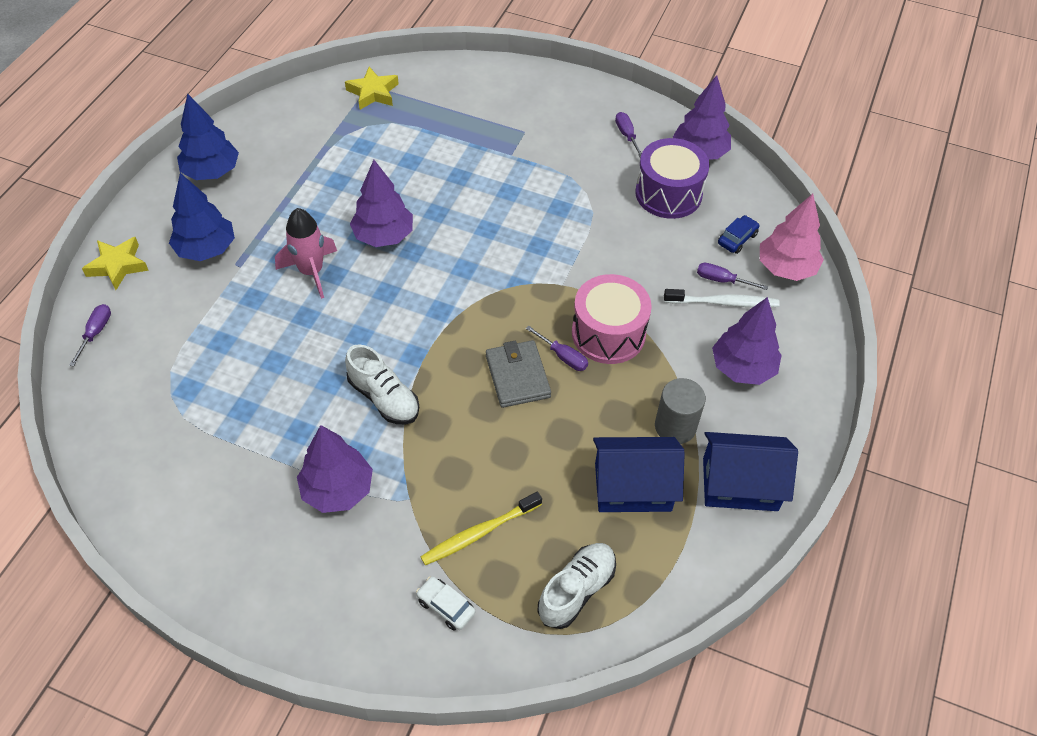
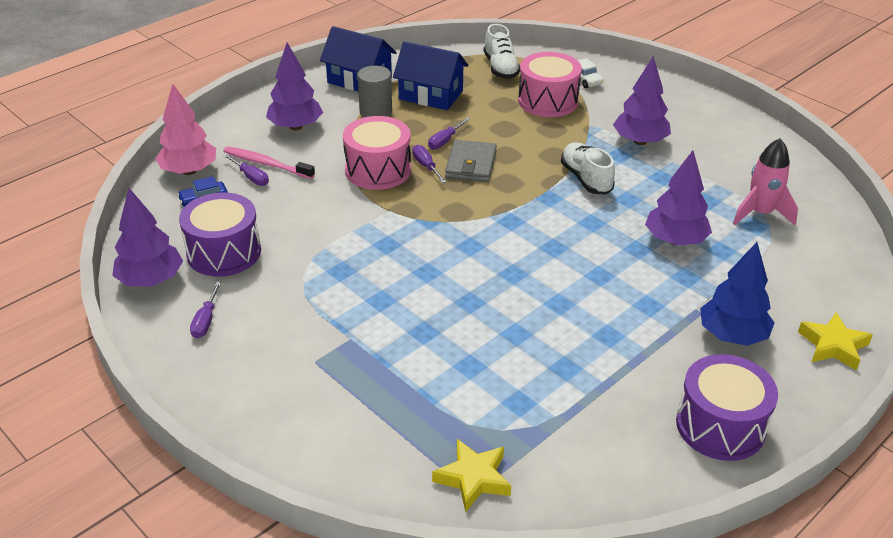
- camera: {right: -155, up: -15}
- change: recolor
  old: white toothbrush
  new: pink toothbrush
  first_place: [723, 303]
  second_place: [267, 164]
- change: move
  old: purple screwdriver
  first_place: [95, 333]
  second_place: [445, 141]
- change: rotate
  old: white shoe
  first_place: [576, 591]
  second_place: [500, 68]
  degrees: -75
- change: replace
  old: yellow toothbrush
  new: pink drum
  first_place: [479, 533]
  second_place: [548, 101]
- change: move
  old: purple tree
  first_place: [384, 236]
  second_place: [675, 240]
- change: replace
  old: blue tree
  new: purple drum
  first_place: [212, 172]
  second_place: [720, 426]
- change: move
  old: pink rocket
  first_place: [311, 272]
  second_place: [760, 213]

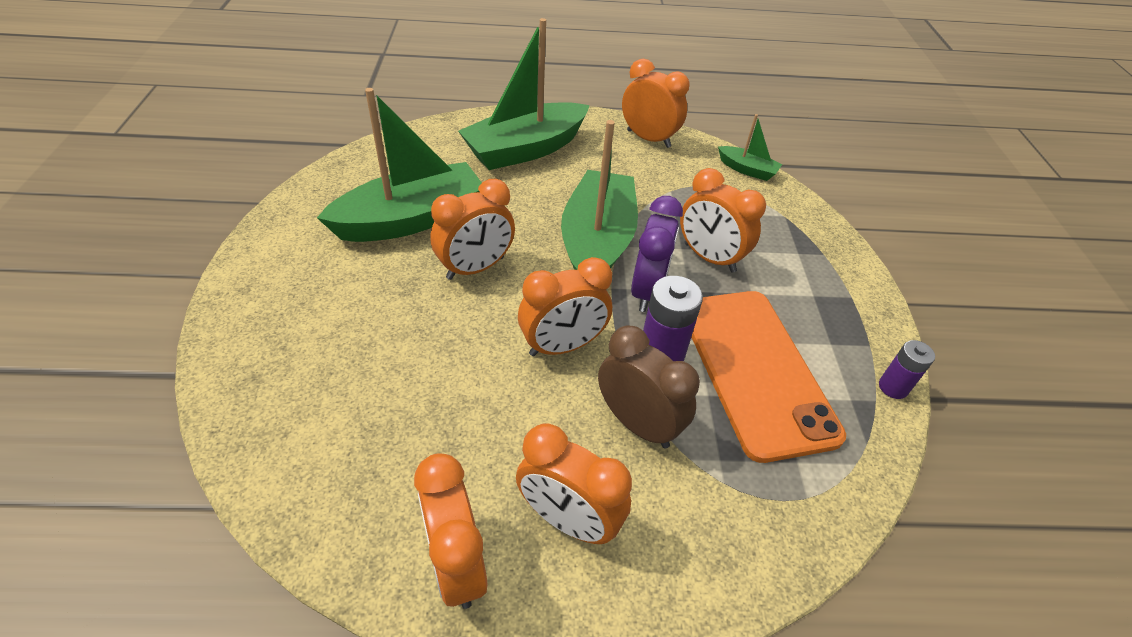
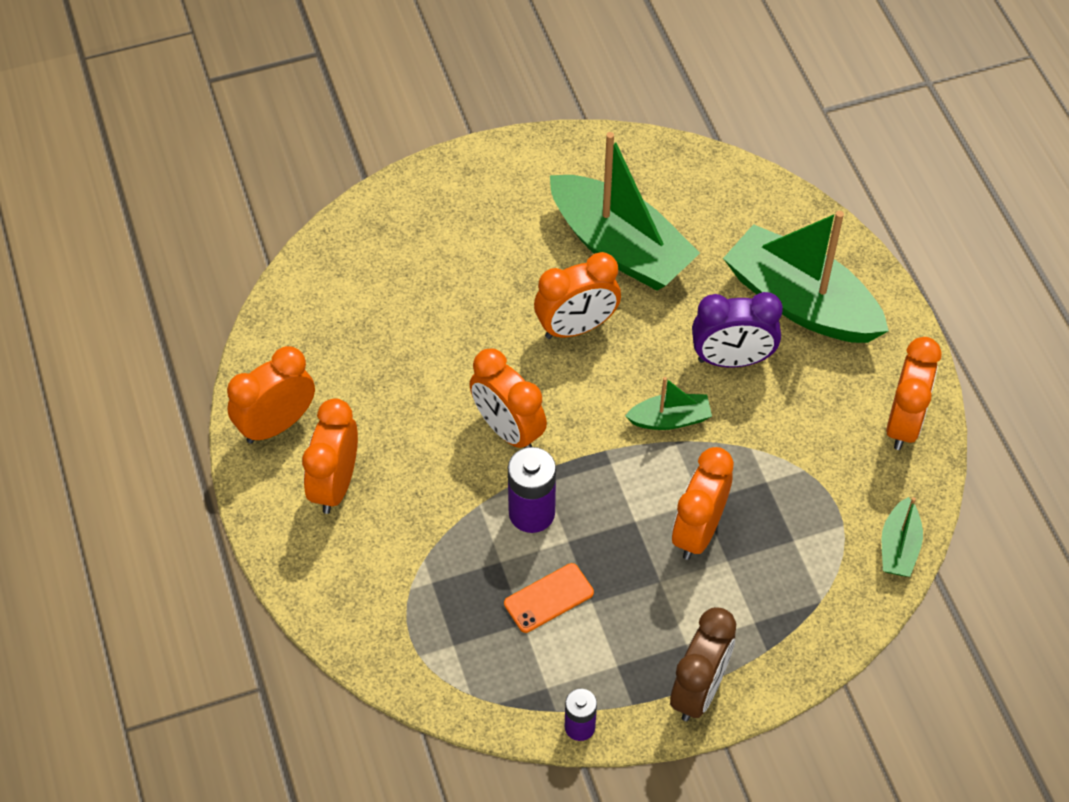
- camera: {right: 75, up: 10}
- change: resize
  old: orange phone
  first_place: [756, 370]
  second_place: [549, 598]
  factor: 0.42
- change: rotate
  old: orange clock
  first_place: [475, 268]
  second_place: [576, 327]
  degrees: -60
- change: resize
  old: green boat
  first_place: [597, 242]
  second_place: [670, 419]
  factor: 0.46
- change: move
  old: brown clock
  first_place: [637, 424]
  second_place: [699, 690]
- change: move
  old: purple clock
  first_place: [647, 291]
  second_place: [732, 359]

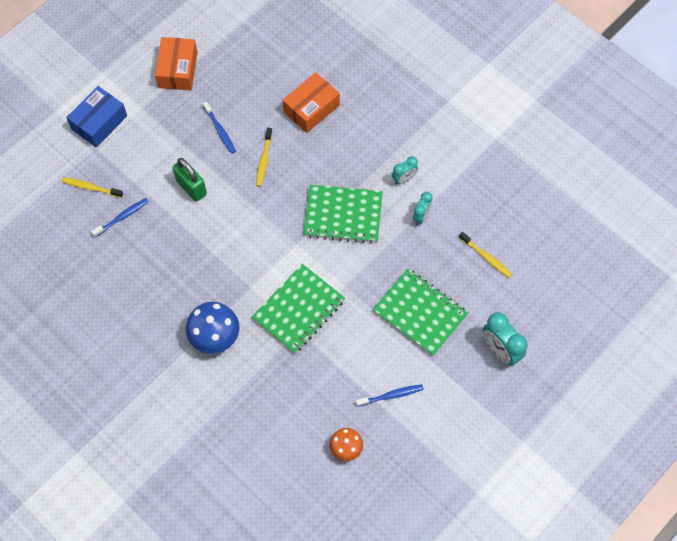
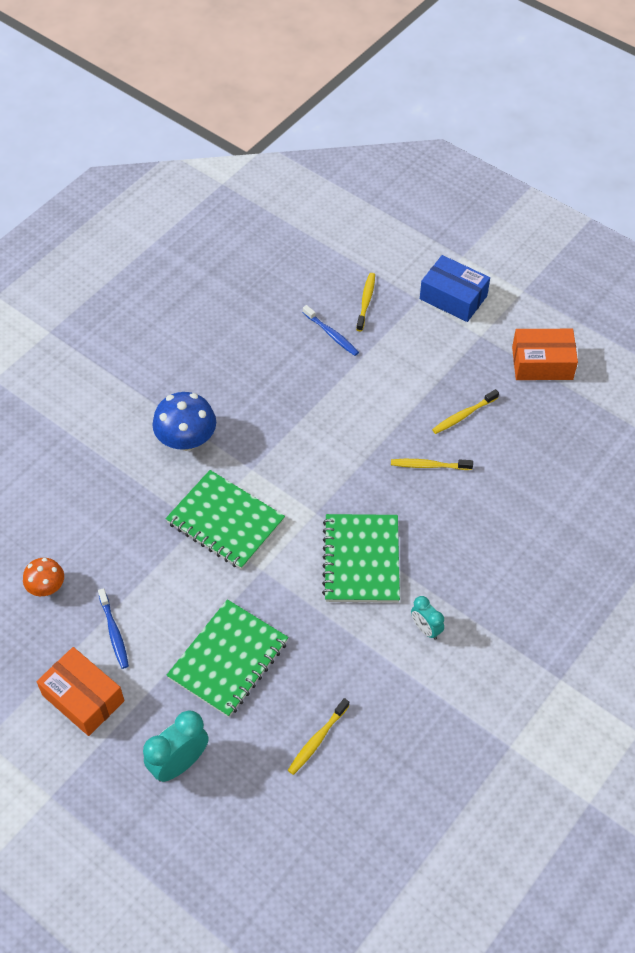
- camera: {right: 85, up: -10}
- change: move
  old: orange box
  first_place: [311, 108]
  second_place: [83, 698]
- change: recolor
  old: blue toothbrush
  new: yellow toothbrush
  first_place: [220, 130]
  second_place: [463, 415]
- change: delete
  old: green padlock
  first_place: [191, 187]
- change: delete
  old: turquoise clock
  first_place: [421, 216]

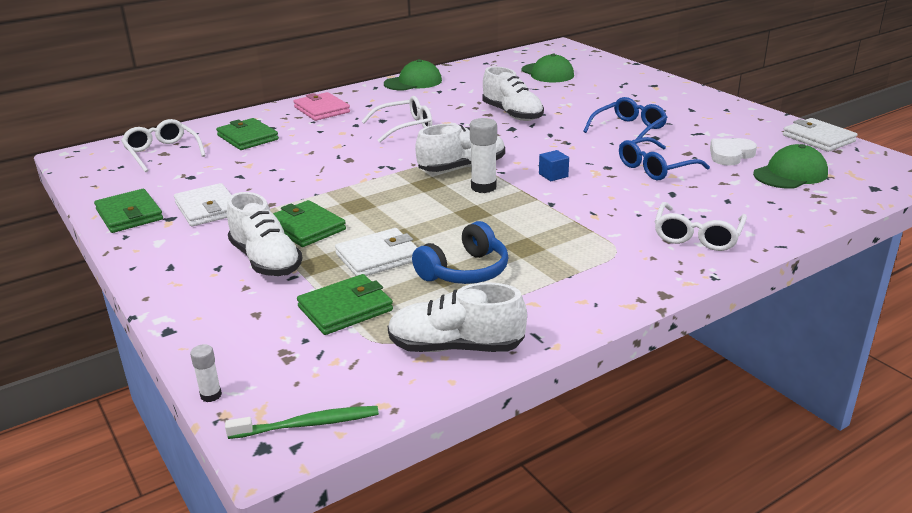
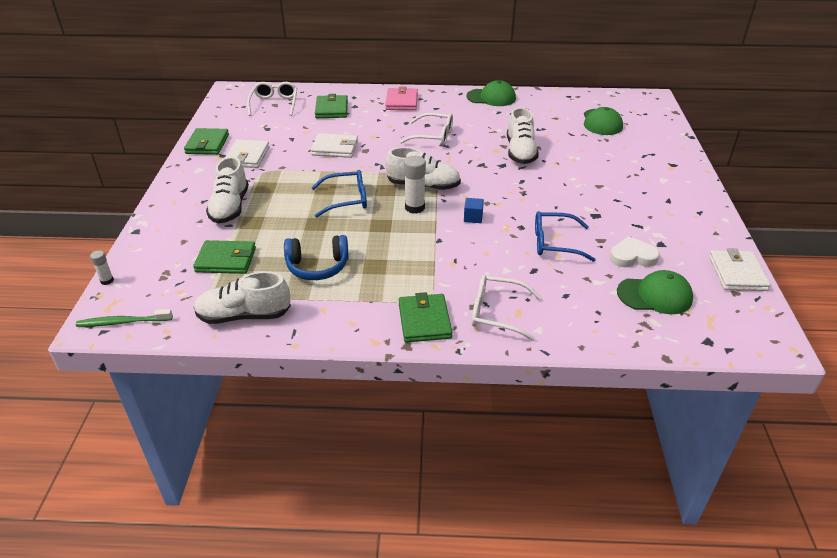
- camera: {right: 35, up: 10}
- change: rotate
  old: green toothbrush
  first_place: [308, 424]
  second_place: [122, 322]
  degrees: 150
- change: rotate
  old: white shoe
  first_place: [456, 347]
  second_place: [244, 316]
  degrees: -45
- change: move
  old: white wallet
  first_place: [378, 257]
  second_place: [335, 148]
- change: move
  old: blue glasses
  first_place: [628, 129]
  second_place: [346, 200]
- change: move
  old: green wallet
  first_place: [306, 227]
  second_place: [424, 321]
- change: rotate
  old: white glasses
  first_place: [697, 235]
  second_place: [497, 313]
  degrees: 45

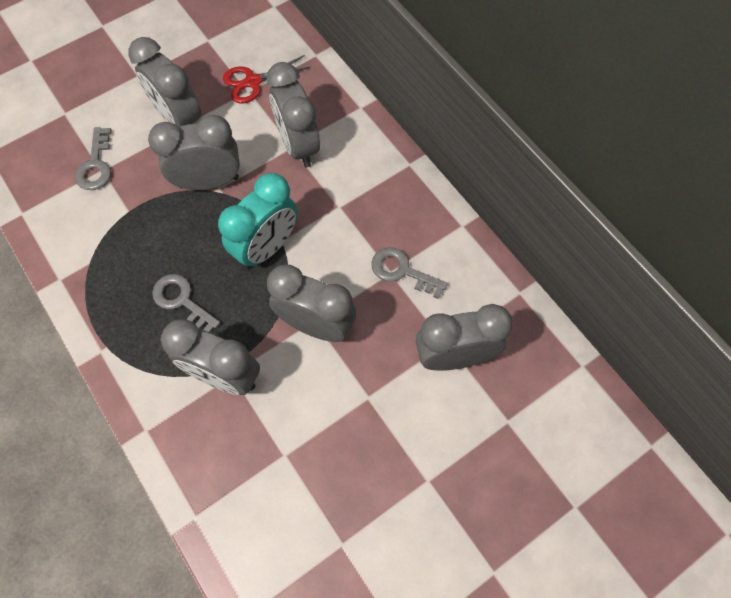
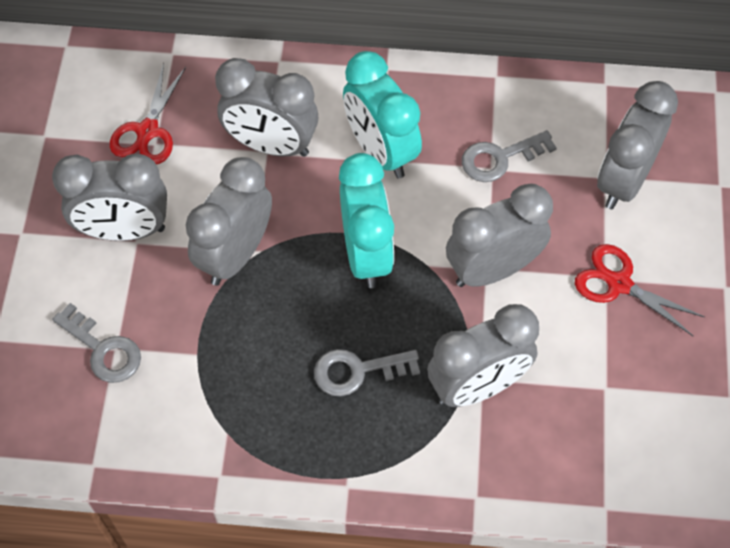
- camera: {right: -50, up: -5}
- change: insert
  new: turquoise clock
  second_place: [381, 151]
- change: insert
  new: red scissors
  second_place: [619, 283]

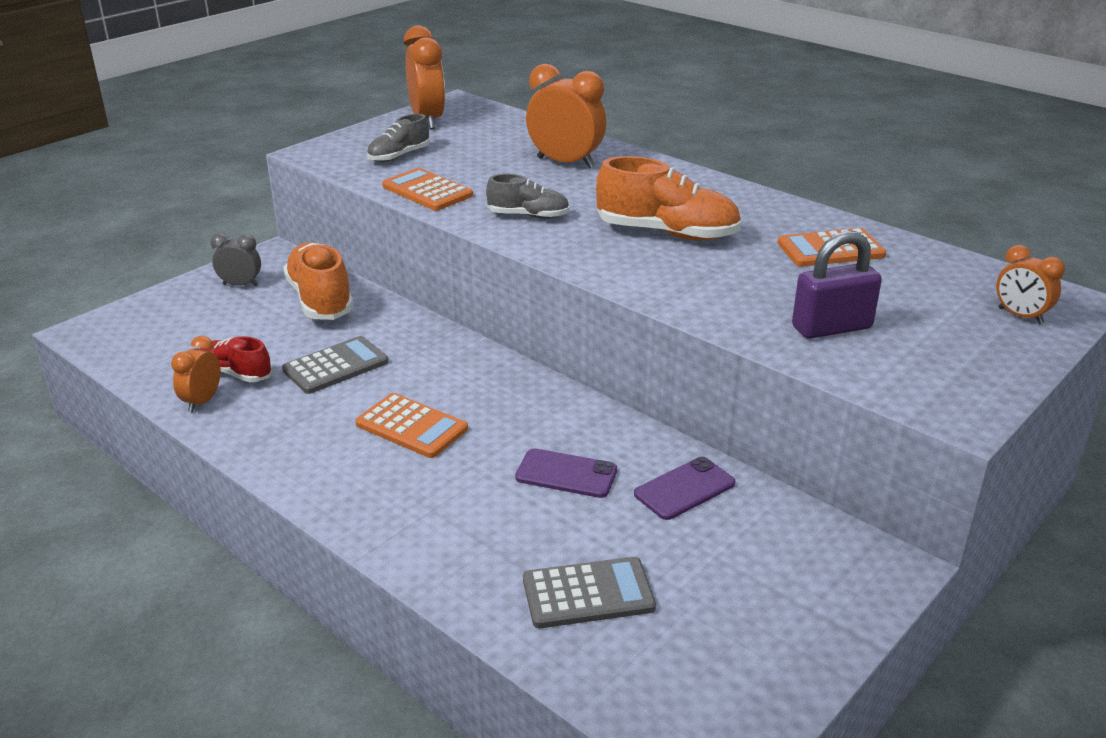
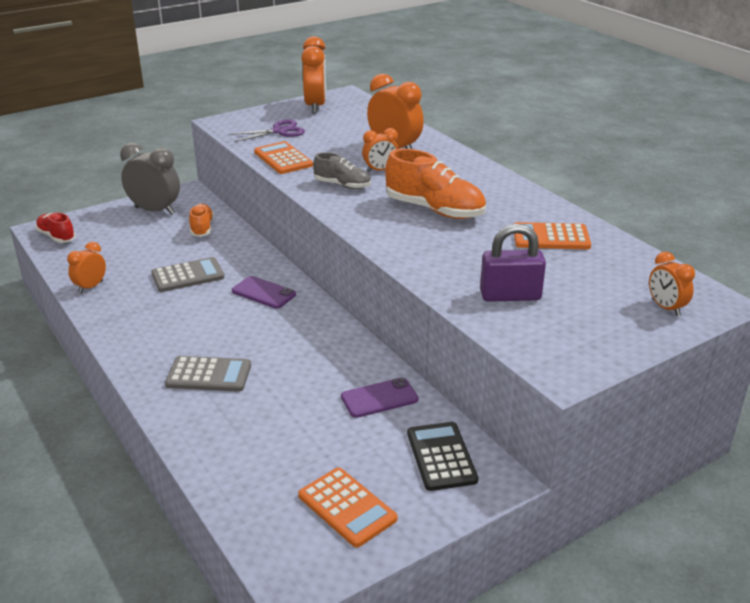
- camera: {right: 15, up: 0}
- change: move
  old: red shoe
  first_place: [236, 373]
  second_place: [56, 237]
- change: resize
  old: grey clock
  first_place: [240, 285]
  second_place: [155, 211]
  factor: 1.75
- change: move
  old: grey calculator
  first_place: [588, 594]
  second_place: [209, 375]
- change: resize
  old: orange shoe
  first_place: [320, 300]
  second_place: [202, 228]
  factor: 0.59
- change: replace
  old: grey shoe
  new: purple scissors
  first_place: [399, 156]
  second_place: [279, 131]
- change: move
  old: purple phone
  first_place: [566, 474]
  second_place: [263, 293]
- change: move
  old: orange calculator
  first_place: [411, 426]
  second_place: [347, 507]
- change: insert
  new: orange clock
  second_place: [380, 170]
- change: insert
  new: black calculator
  second_place: [441, 456]

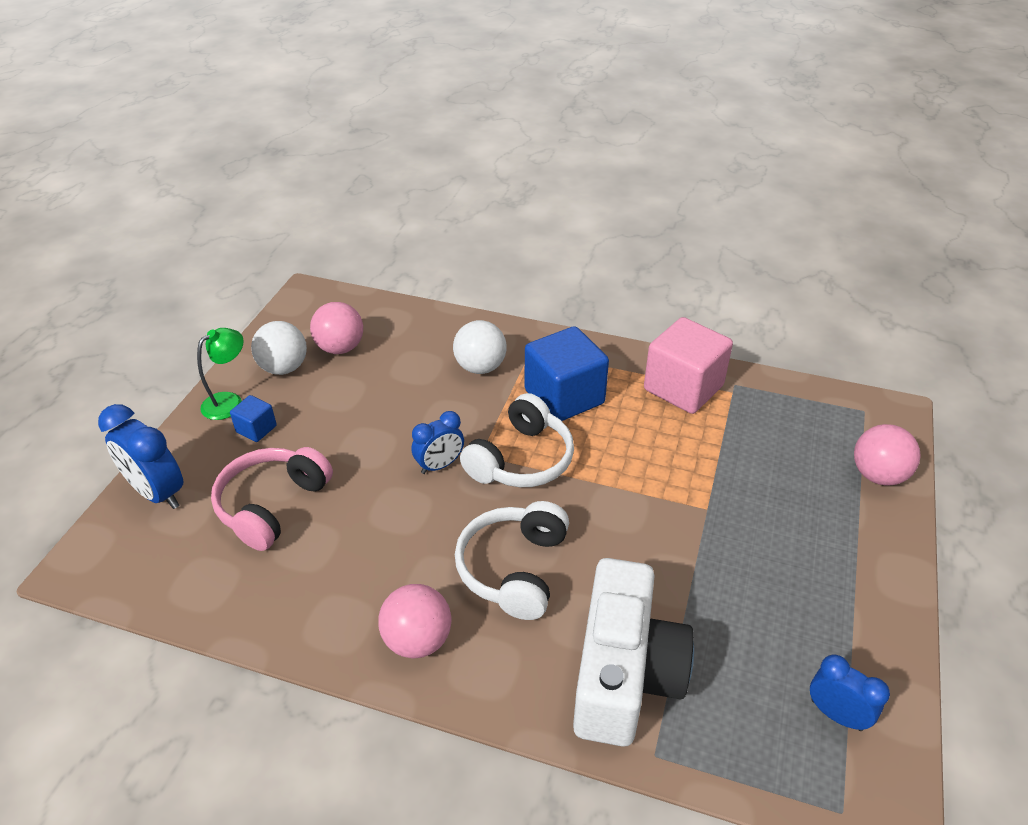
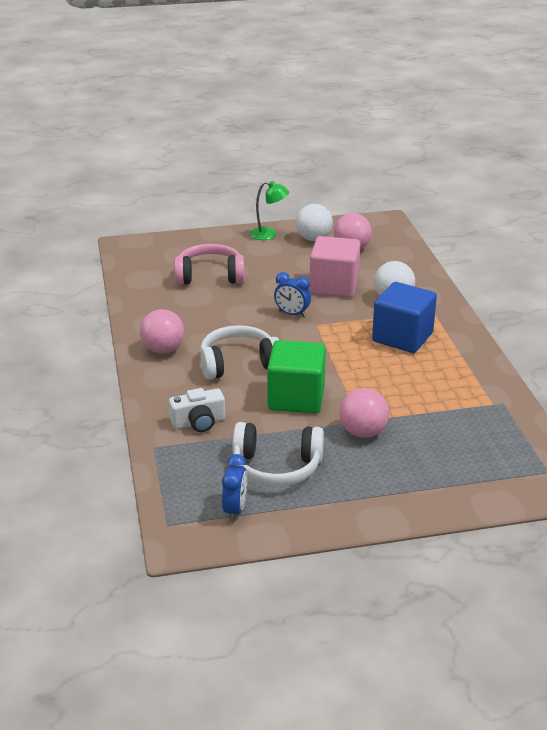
- camera: {right: 60, up: -10}
- change: resize
  old: white camera
  first_place: [624, 673]
  second_place: [198, 422]
  factor: 0.51
- change: move
  old: white headphones
  first_place: [521, 459]
  second_place: [276, 467]
- change: insert
  new: green cube
  second_place: [296, 398]
- change: move
  old: pink cube
  first_place: [683, 388]
  second_place: [334, 286]
- change: move
  old: pink ball
  first_place: [878, 475]
  second_place: [363, 432]
- change: delete
  old: blue clock
  first_place: [158, 493]
- change: delete
  old: blue cube
  first_place: [256, 429]

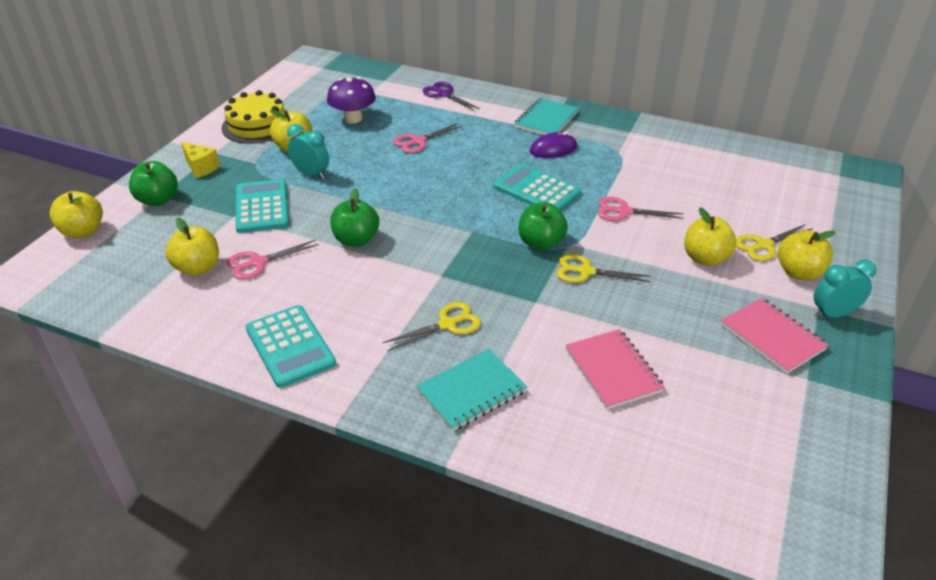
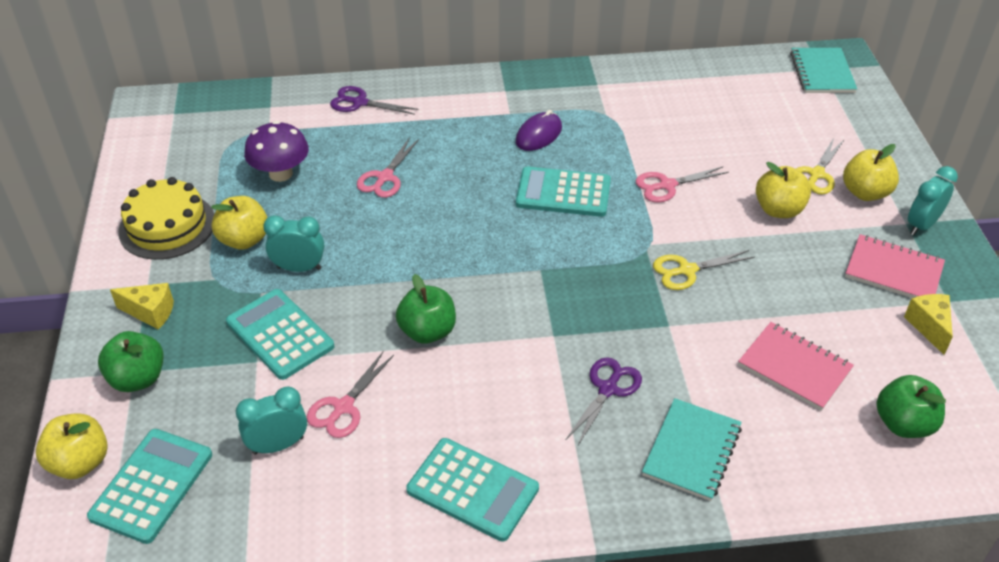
- camera: {right: -30, up: 5}
- change: insert
  new: turquoise calculator
  second_place: [152, 486]
- change: replace
  old: yellow apple
  new: turquoise clock
  first_place: [198, 268]
  second_place: [278, 445]
- change: recolor
  old: yellow scissors
  new: purple scissors
  first_place: [447, 324]
  second_place: [608, 389]
- change: move
  old: turquoise notebook
  first_place: [546, 120]
  second_place: [822, 73]
- change: move
  old: green apple
  first_place: [541, 243]
  second_place: [903, 424]
- change: insert
  new: yellow cheese
  second_place: [929, 327]

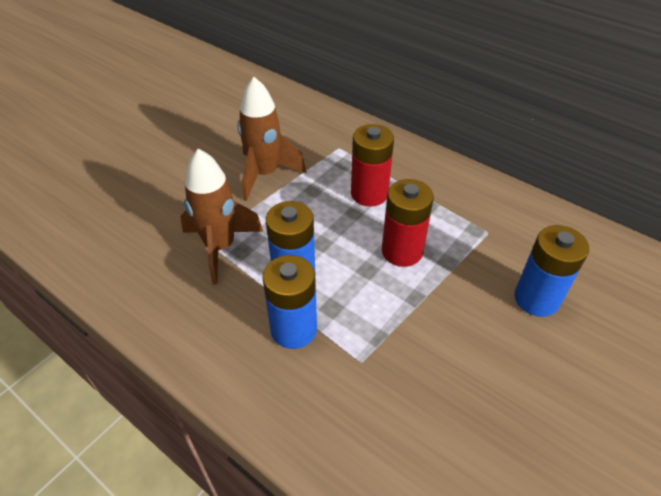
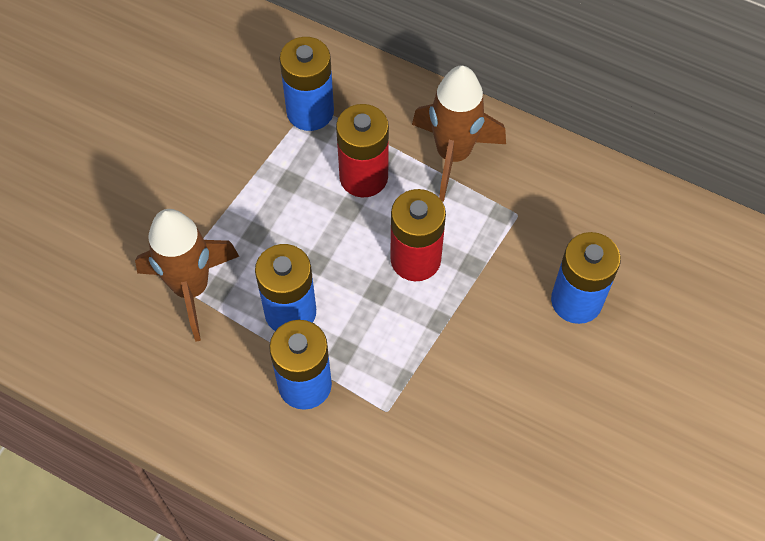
- camera: {right: -10, up: 15}
- change: insert
  new: blue battery
  second_place: [310, 111]
- change: move
  old: brown rocket
  first_place: [265, 174]
  second_place: [453, 155]

